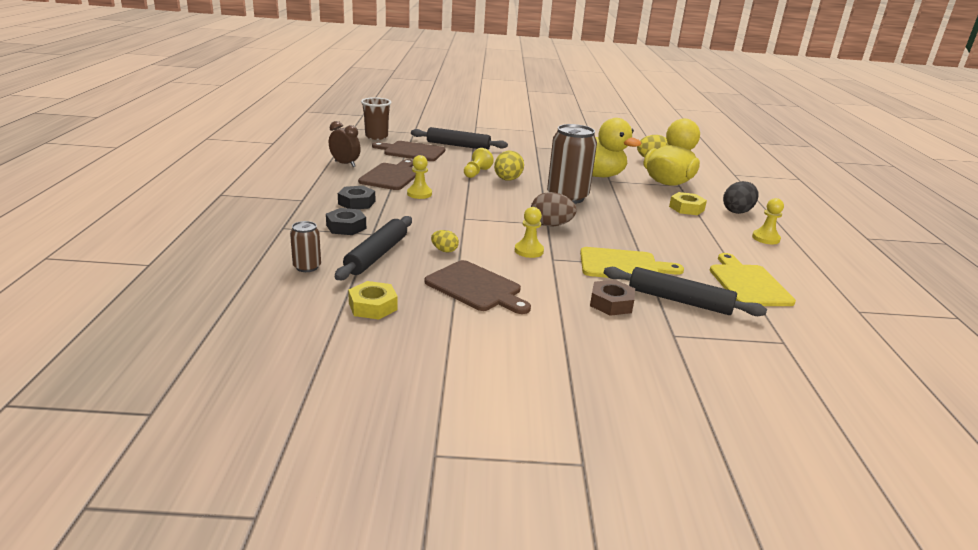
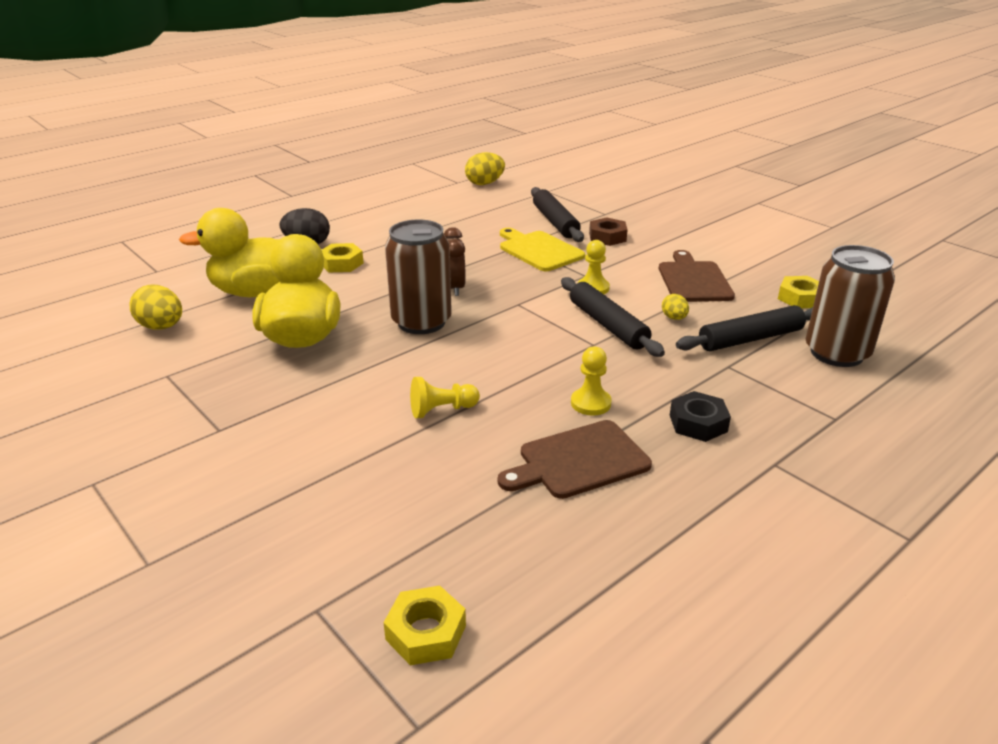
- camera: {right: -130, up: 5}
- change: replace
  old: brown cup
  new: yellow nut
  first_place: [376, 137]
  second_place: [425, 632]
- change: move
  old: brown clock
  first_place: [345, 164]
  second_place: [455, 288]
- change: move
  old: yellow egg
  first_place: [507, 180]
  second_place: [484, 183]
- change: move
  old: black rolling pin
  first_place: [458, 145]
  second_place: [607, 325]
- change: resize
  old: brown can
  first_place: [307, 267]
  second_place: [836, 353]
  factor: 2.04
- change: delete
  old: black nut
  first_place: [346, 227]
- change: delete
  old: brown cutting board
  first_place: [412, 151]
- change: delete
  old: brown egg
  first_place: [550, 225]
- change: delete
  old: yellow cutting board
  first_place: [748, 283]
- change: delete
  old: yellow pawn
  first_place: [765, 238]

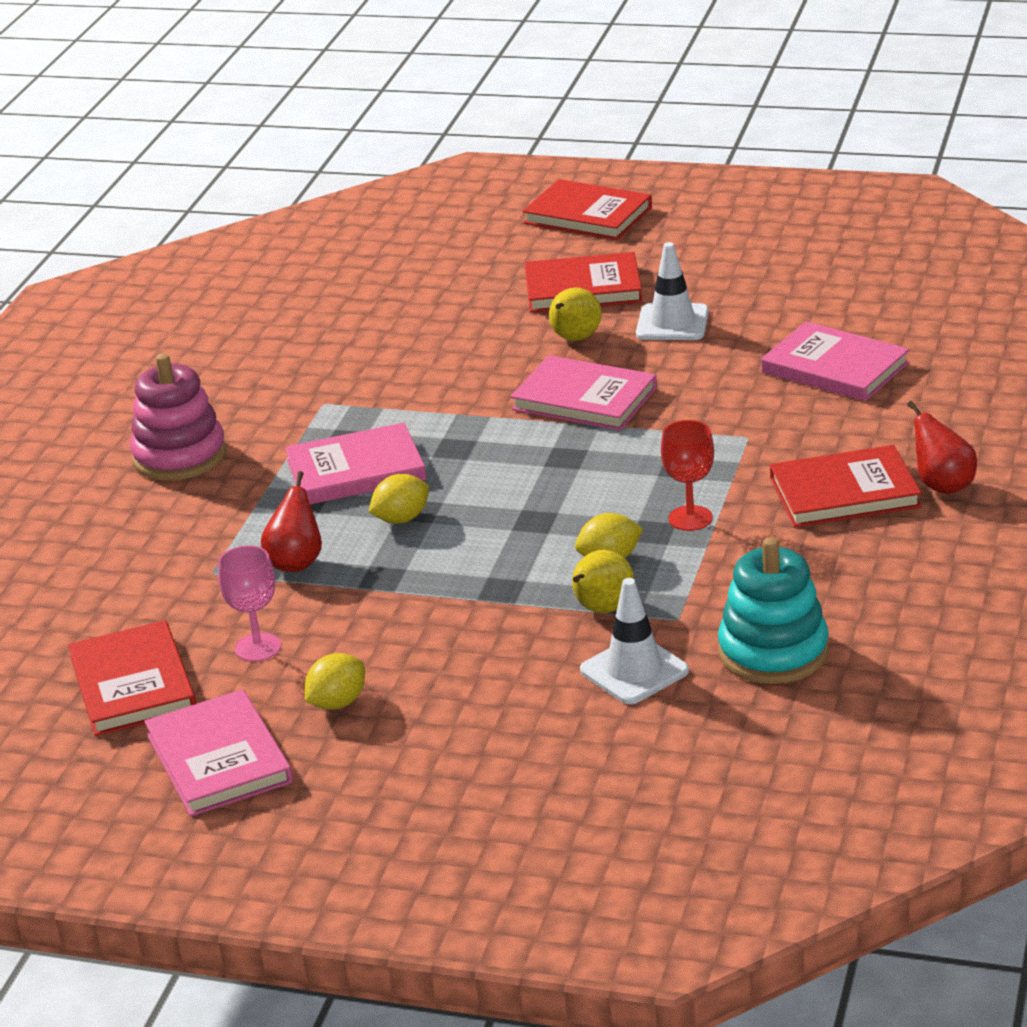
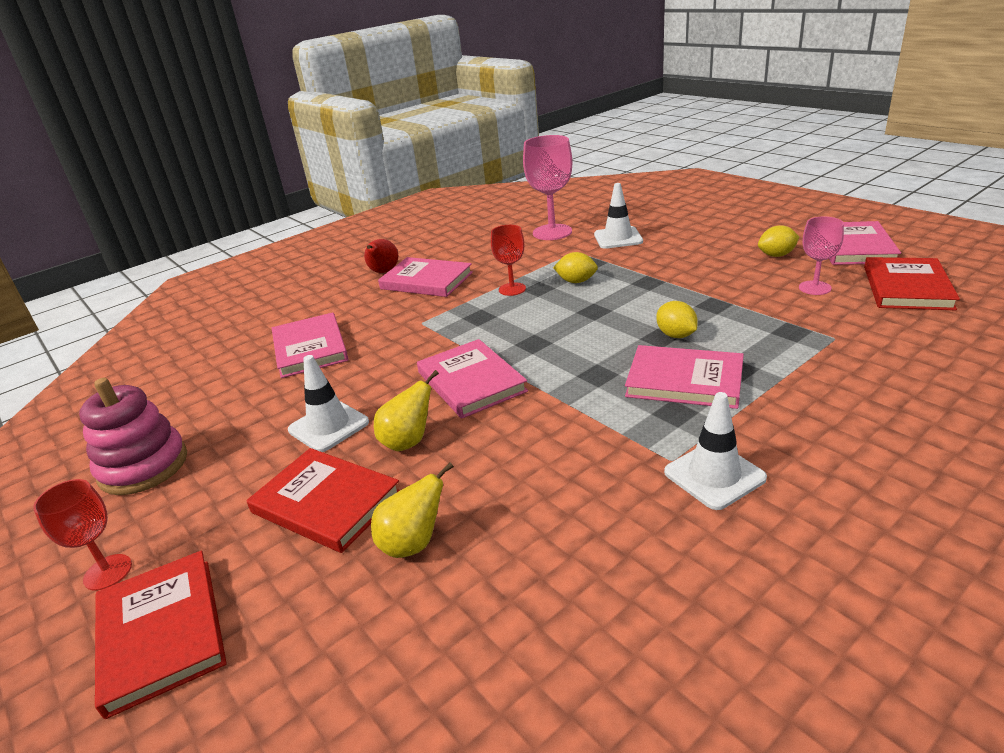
- camera: {right: -145, up: 0}
- change: insert
  new: red goblet
  second_place: [108, 572]
- change: move
  old: pink stacking toy
  first_place: [179, 456]
  second_place: [143, 466]
- change: move
  old: yellow pear
  first_place: [602, 610]
  second_place: [413, 543]
- change: recolor
  old: red book
  new: pink book
  first_place: [844, 493]
  second_place: [426, 281]
- change: replace
  old: turquoise stacking toy
  new: pink goblet
  first_place: [773, 652]
  second_place: [552, 232]
- change: rotate
  old: yellow lemon
  first_place: [401, 519]
  second_place: [676, 335]
  degrees: 60
- change: insert
  new: white traffic cone
  second_place: [714, 475]
- change: delete
  old: red pear
  first_place: [296, 562]

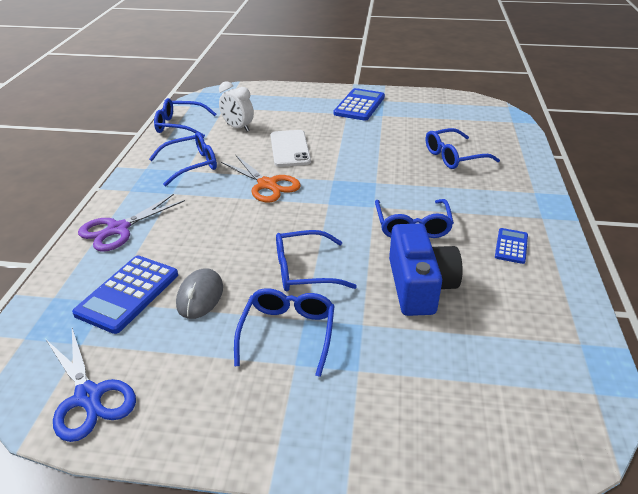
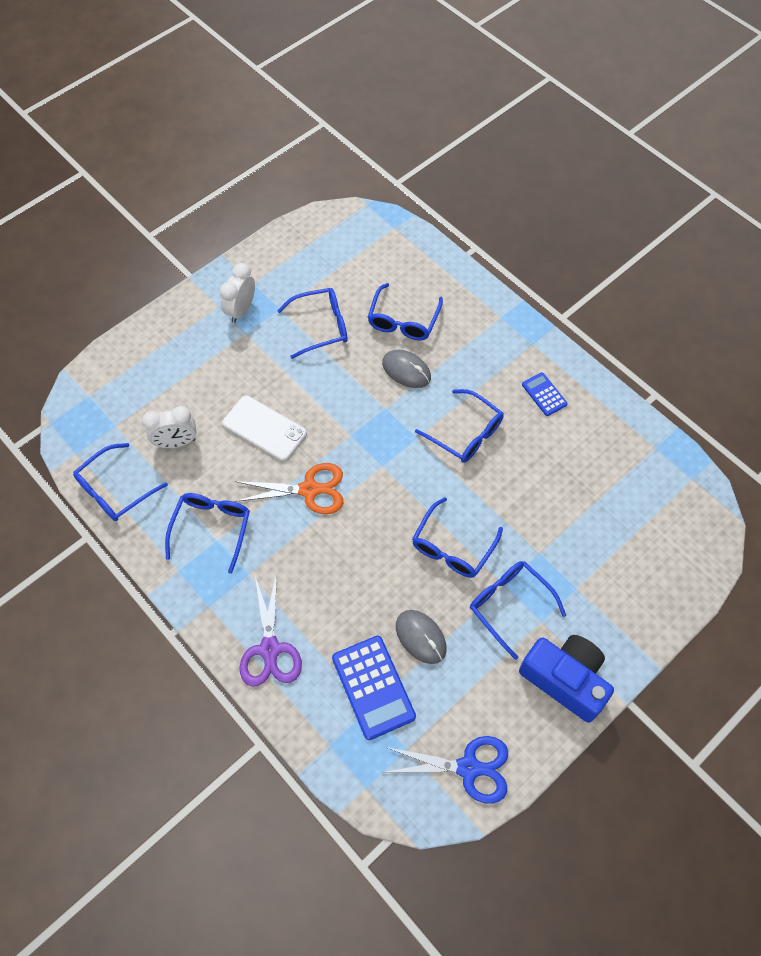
- camera: {right: -50, up: 25}
- change: replace
  old: blue calculator
  new: white clock
  first_place: [359, 105]
  second_place: [241, 310]
- change: insert
  new: blue glasses
  second_place: [322, 326]
- change: insert
  new: grey mouse
  second_place: [406, 370]
- change: move
  old: blue camera
  first_place: [419, 286]
  second_place: [565, 679]

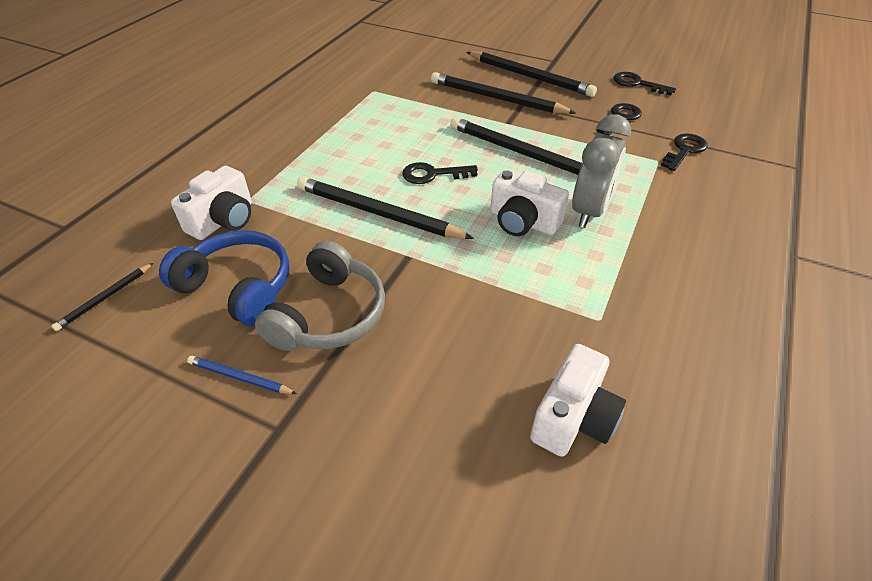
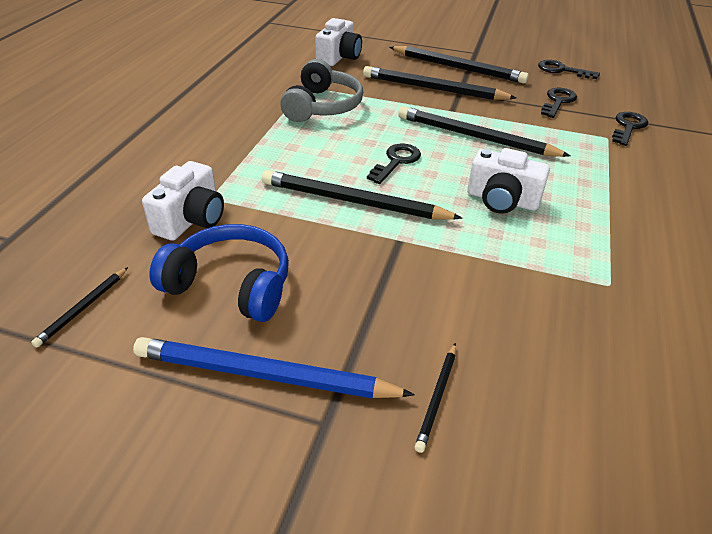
- camera: {right: -10, up: -5}
- change: resize
  old: blue pencil
  first_place: [240, 378]
  second_place: [265, 375]
  factor: 2.1
- change: move
  old: grey headphones
  first_place: [329, 314]
  second_place: [322, 106]
- change: move
  old: white camera
  first_place: [573, 417]
  second_place: [339, 57]
- change: rotate
  old: black key
  first_place: [433, 174]
  second_place: [396, 161]
  degrees: 135
- change: insert
  new: black pencil
  second_place: [437, 397]
- change: delete
  old: grey clock
  first_place: [589, 211]

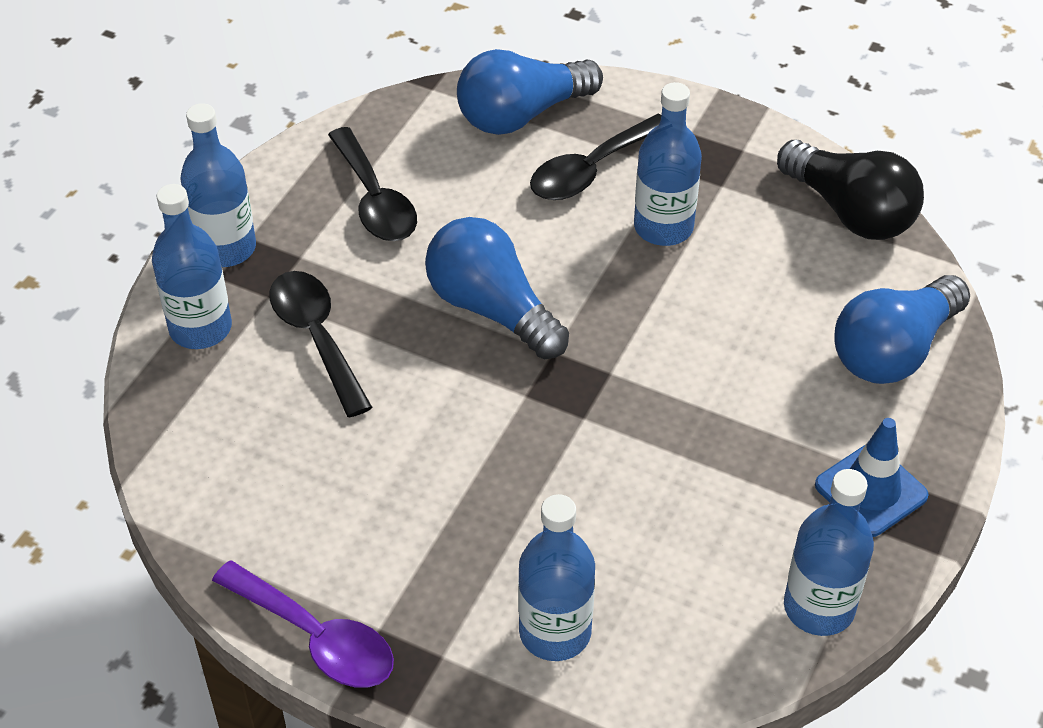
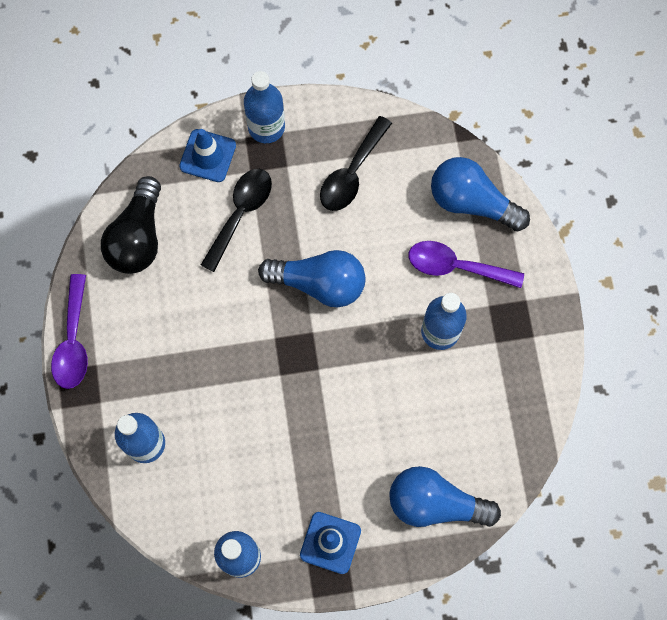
- camera: {right: 55, up: 25}
- change: move
  old: black light bulb
  first_place: [850, 212]
  second_place: [138, 237]
- change: replace
  old: blue bottle
  new: blue traffic cone
  first_place: [200, 328]
  second_place: [208, 156]
- change: rotate
  old: blue light bulb
  first_place: [491, 309]
  second_place: [319, 283]
  degrees: 90
- change: recolor
  old: black spoon
  new: purple spoon
  first_place: [591, 170]
  second_place: [456, 266]

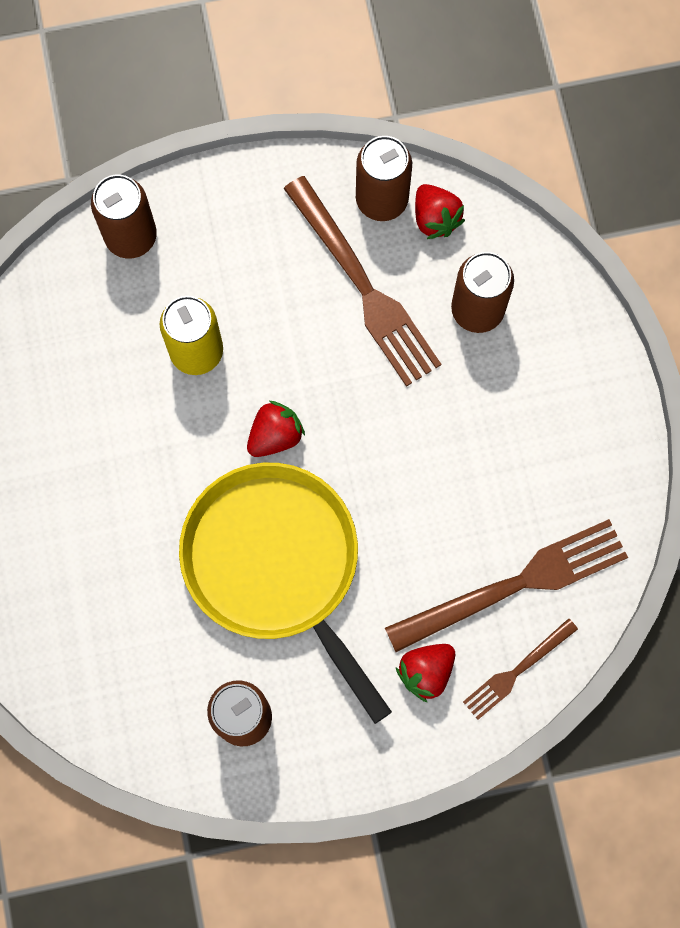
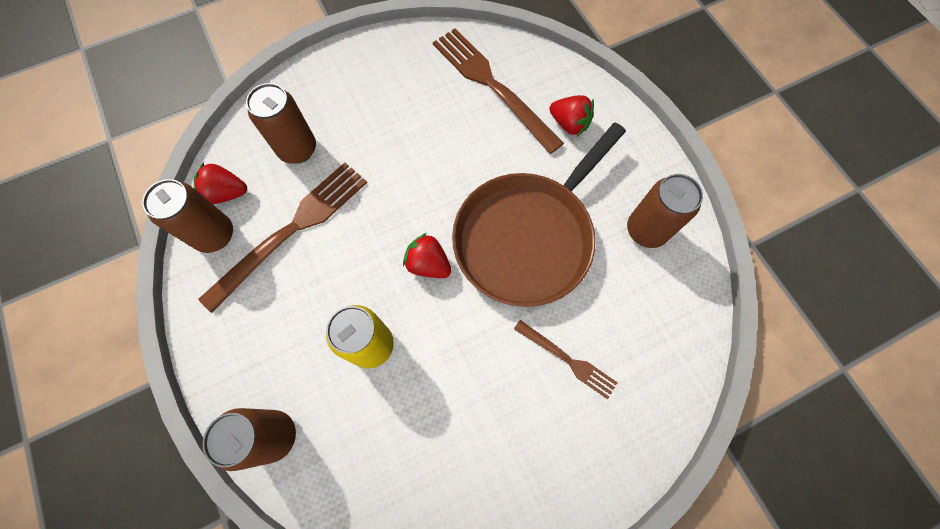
- camera: {right: -105, up: -5}
- change: rotate
  old: red strawberry
  first_place: [435, 219]
  second_place: [227, 193]
  degrees: -135
- change: recolor
  old: yellow pan
  new: brown pan
  first_place: [276, 564]
  second_place: [527, 237]
- change: move
  old: brown fork
  first_place: [517, 670]
  second_place: [567, 360]

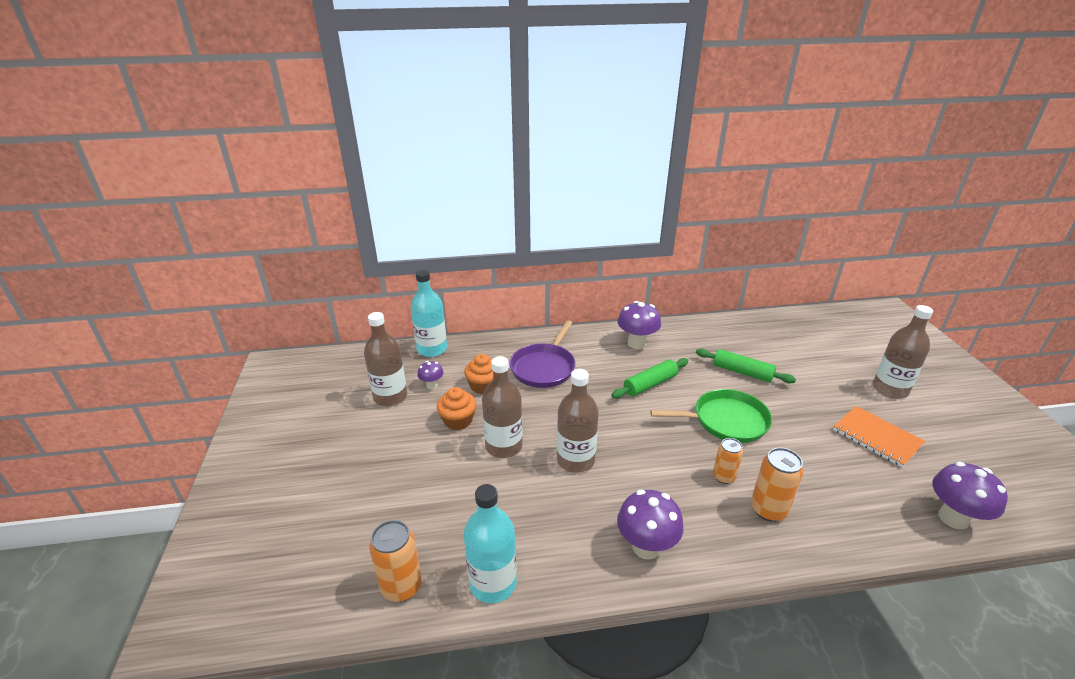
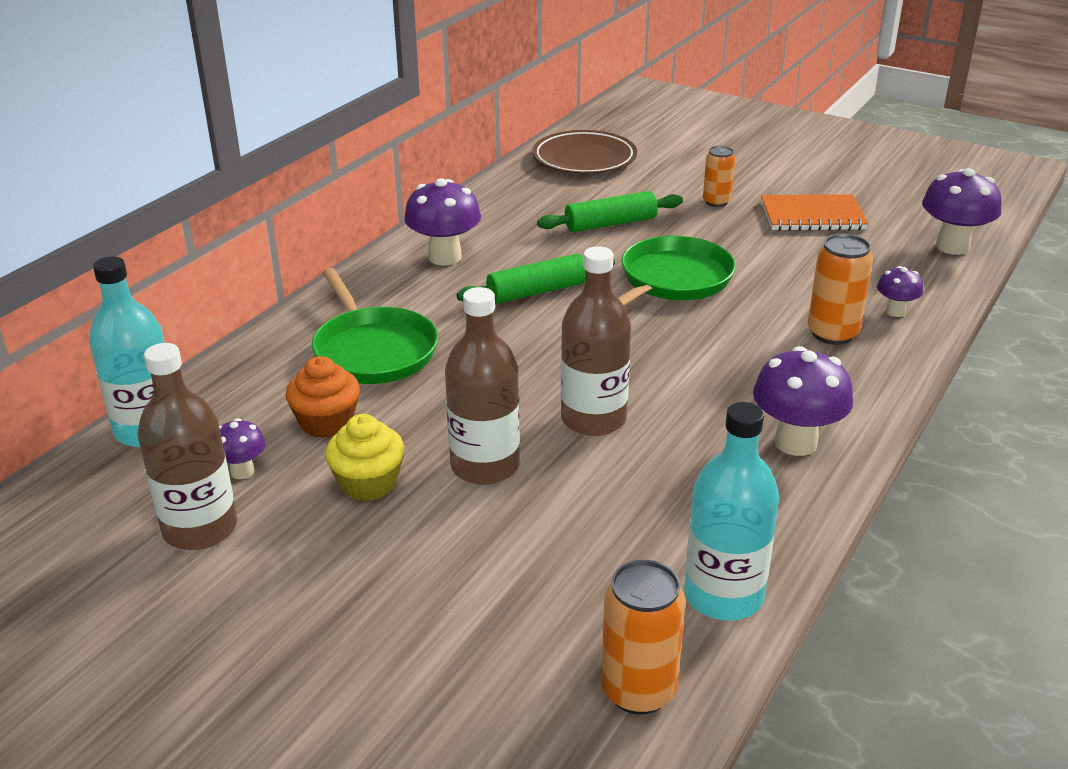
- camera: {right: -50, up: 0}
- change: recolor
  old: purple pan
  new: green pan
  first_place: [544, 367]
  second_place: [373, 350]
- change: recolor
  old: orange cupcake
  new: yellow cupcake
  first_place: [458, 420]
  second_place: [368, 483]
- change: rotate
  old: green rolling pin
  first_place: [650, 384]
  second_place: [537, 291]
  degrees: 60
- change: insert
  new: brown plate
  second_place: [584, 159]
- change: move
  old: orange can
  first_place: [723, 477]
  second_place: [716, 202]
- change: insert
  new: purple mushroom
  second_place: [895, 311]
- change: delete
  old: brown bottle
  first_place: [890, 389]

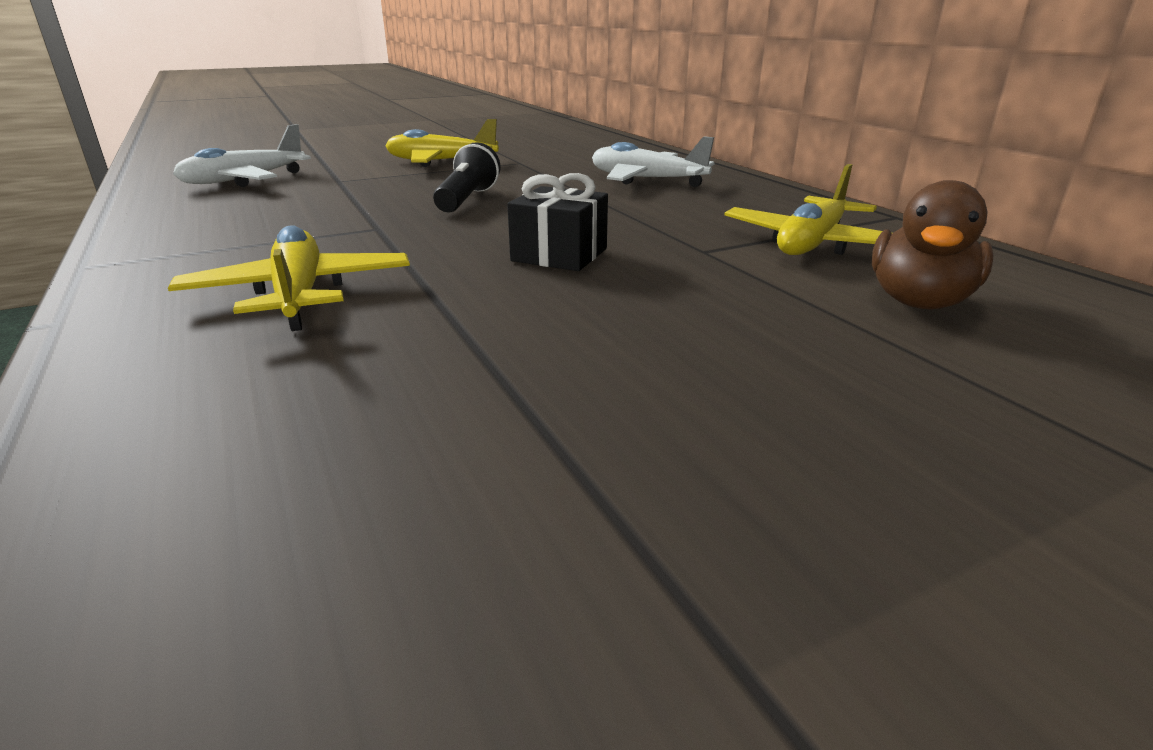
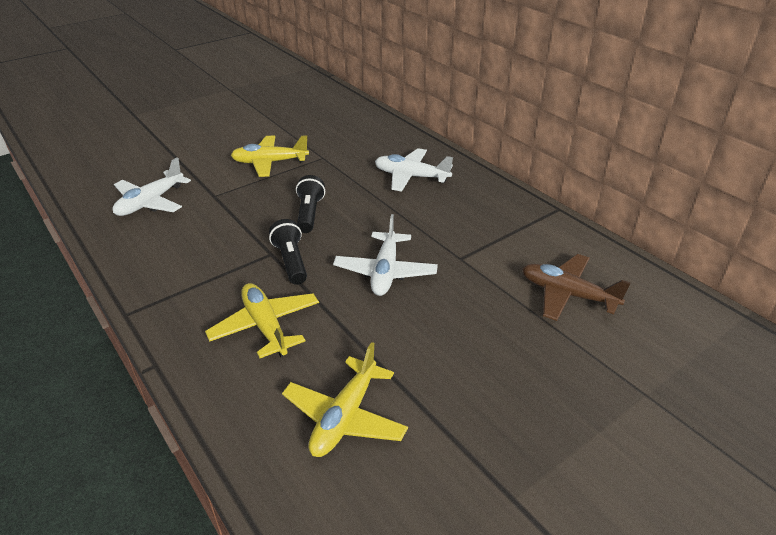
- camera: {right: -10, up: 10}
- change: insert
  new: black flashlight
  second_place: [291, 261]
- change: move
  old: yellow plane
  first_place: [812, 244]
  second_place: [345, 417]
- change: replace
  old: black gift
  new: white plane
  first_place: [559, 255]
  second_place: [385, 272]
- change: replace
  old: brown duck
  new: brown plane
  first_place: [919, 302]
  second_place: [567, 294]

